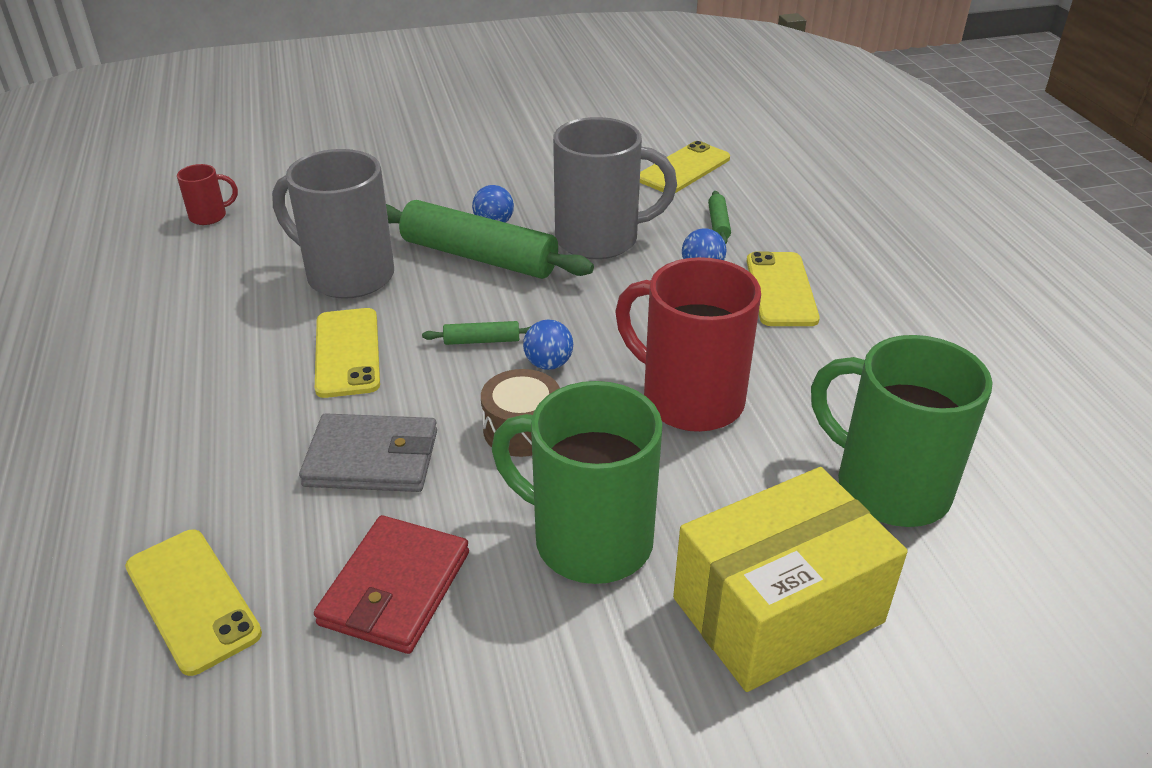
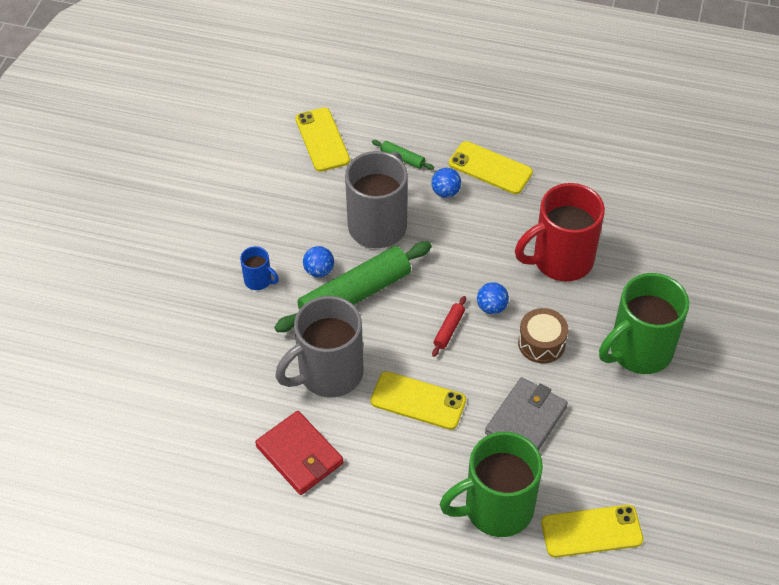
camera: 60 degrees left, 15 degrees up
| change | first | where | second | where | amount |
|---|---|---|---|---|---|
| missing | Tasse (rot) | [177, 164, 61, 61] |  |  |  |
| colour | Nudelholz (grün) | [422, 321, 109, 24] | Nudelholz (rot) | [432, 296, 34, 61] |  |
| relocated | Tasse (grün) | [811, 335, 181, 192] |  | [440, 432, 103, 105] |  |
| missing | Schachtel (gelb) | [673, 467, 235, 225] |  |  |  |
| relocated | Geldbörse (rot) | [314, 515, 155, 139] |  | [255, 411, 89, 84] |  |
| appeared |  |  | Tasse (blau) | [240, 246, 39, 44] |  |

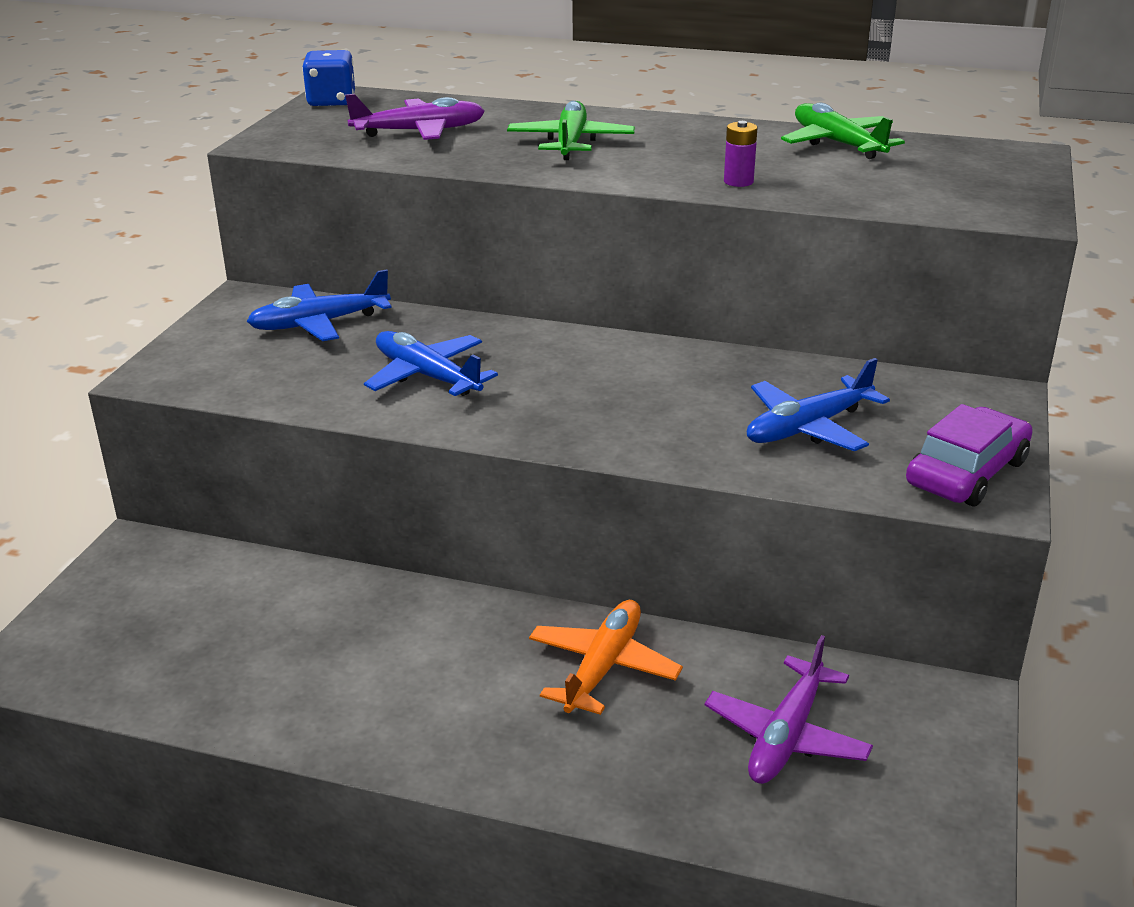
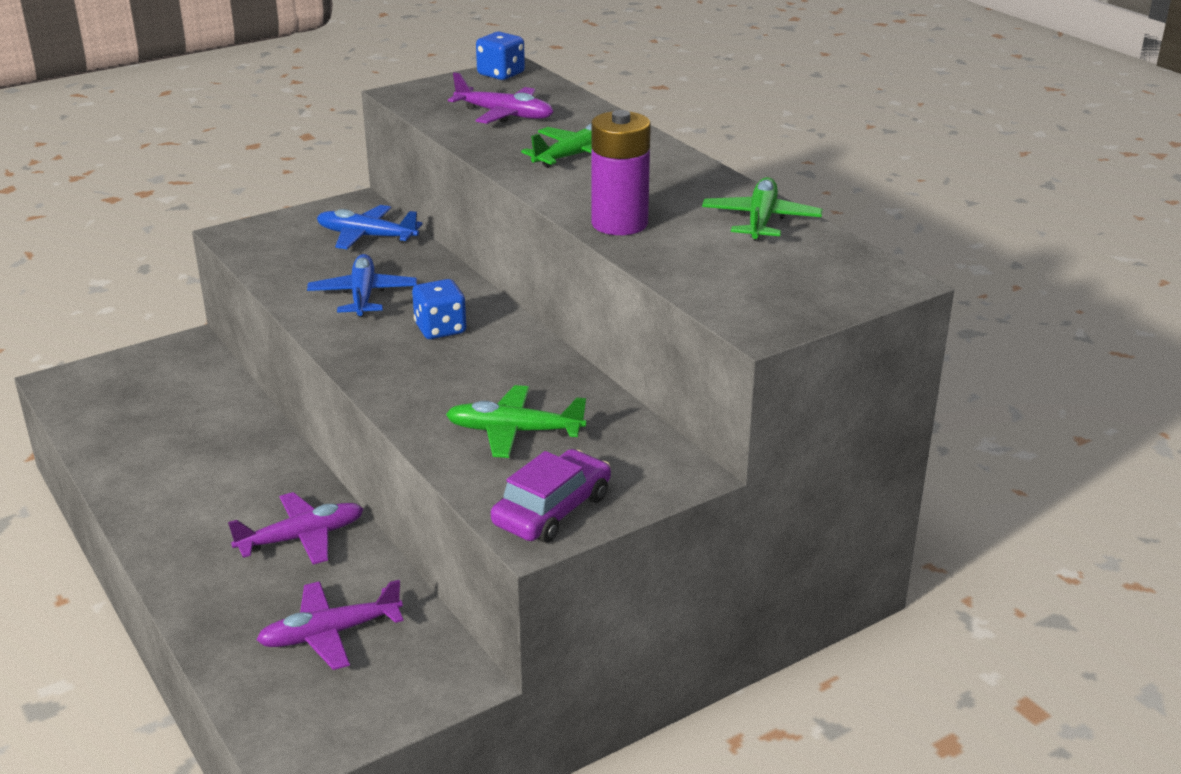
camera: 40 degrees right, 0 degrees up
| change | first | where | second | where | amount |
|---|---|---|---|---|---|
| size | Batterie (lila) | [724, 121, 33, 66] |  | [591, 110, 60, 125] | x2.18 |
| colour | Flugzeug (blau) | [747, 358, 143, 93] | Flugzeug (grün) | [446, 385, 140, 73] |  |
| spun | Auto (lila) | [906, 404, 127, 102] |  | [491, 449, 120, 94] | 45 degrees counterclockwise |
| colour | Flugzeug (orange) | [529, 600, 154, 115] | Flugzeug (lila) | [228, 492, 135, 73] |  |
| appeared |  |  | Spielwürfel (blau) | [412, 279, 55, 60] |  |

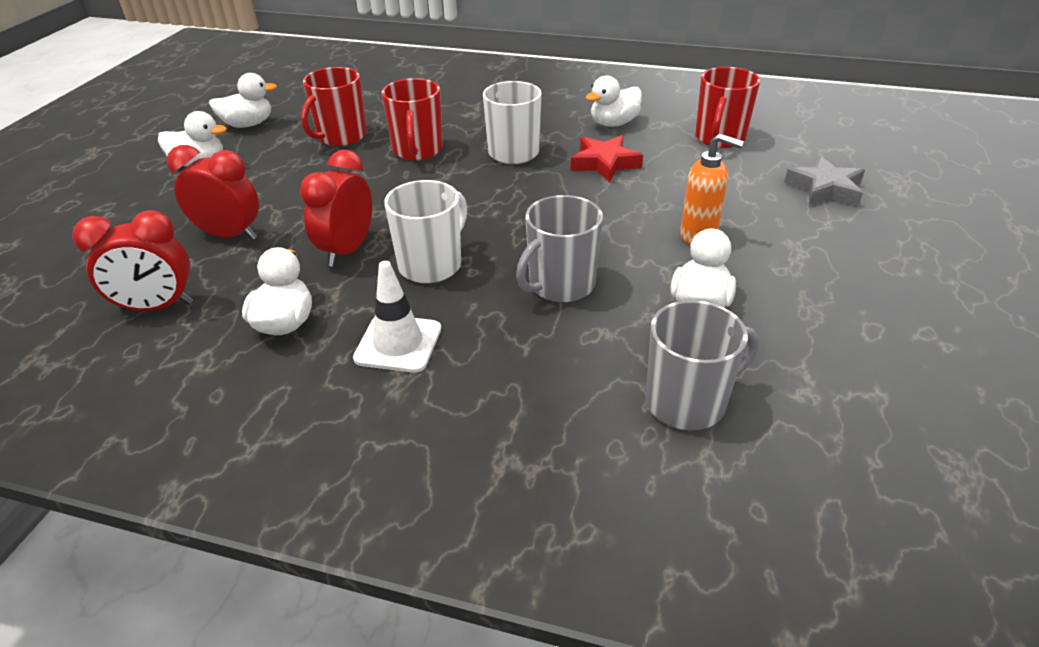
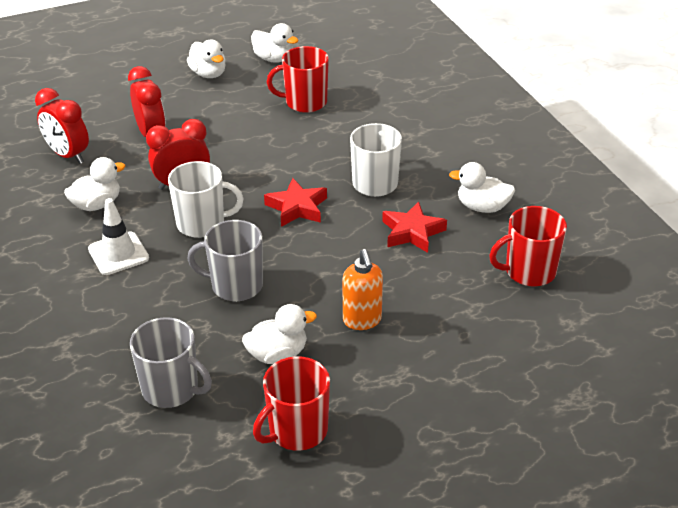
camera: 50 degrees right, 0 degrees up
| change | first | where | second | where | amount |
|---|---|---|---|---|---|
| relocated | Tasse (rot) | [382, 78, 61, 82] |  | [253, 356, 77, 95] |  |
| missing | Stern (grau) | [784, 156, 81, 51] |  |  |  |
| appeared |  |  | Stern (rot) | [264, 178, 63, 49] |  |

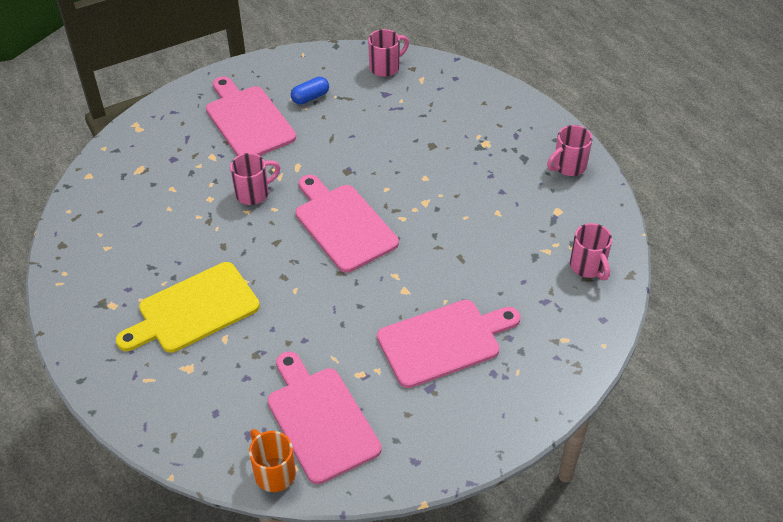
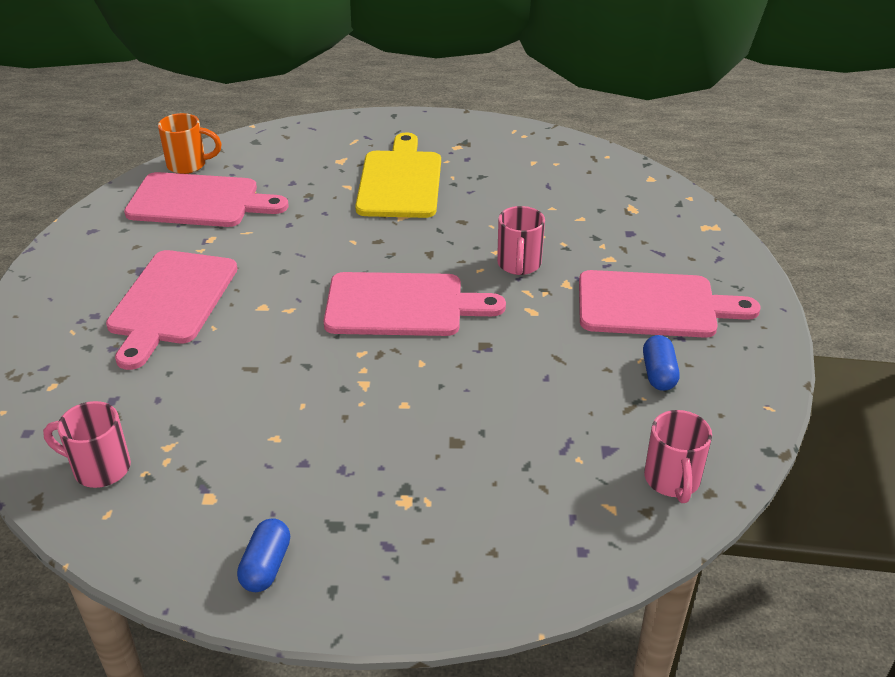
camera: 125 degrees right, 10 degrees down
| change | first | where | second | where | amount |
|---|---|---|---|---|---|
| exchanged | Tasse (rosa) | [547, 125, 45, 51] | Kapsel (blau) | [237, 518, 53, 74] |  |

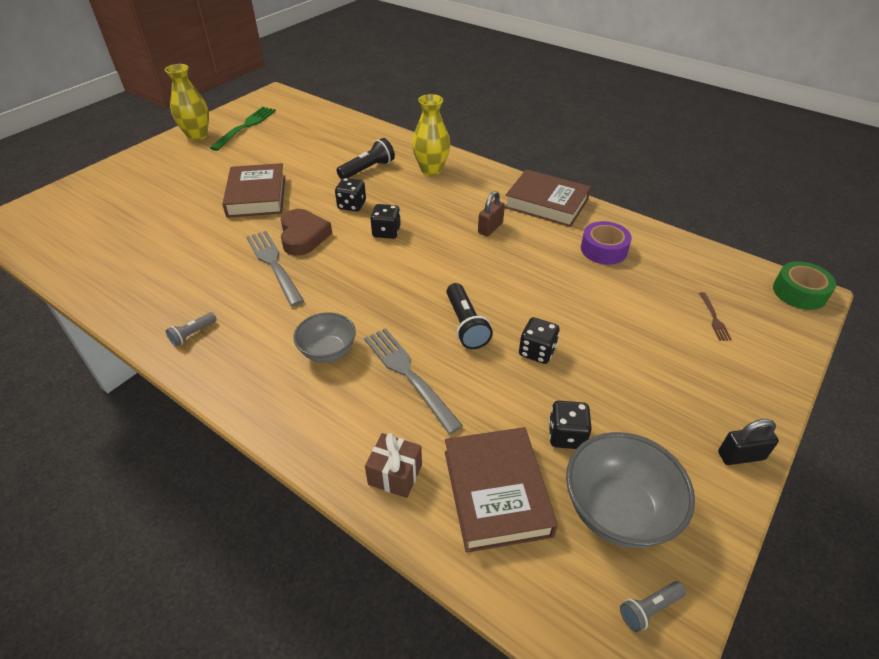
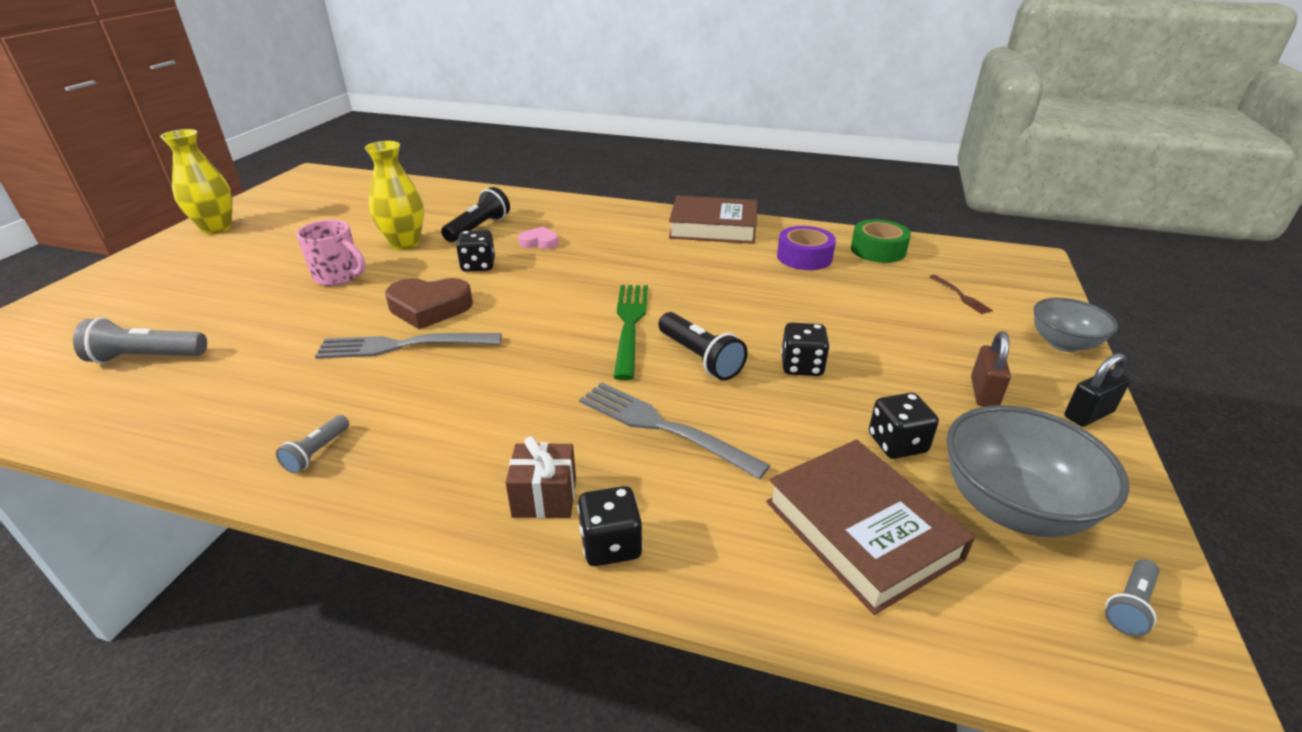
camera: 20 degrees left, 10 degrees down
| change | first | where | second | where | amount |
|---|---|---|---|---|---|
| relocated | Vase (gelb) | [412, 94, 38, 82] |  | [365, 141, 59, 109] |  |
| relocated | Gabel (grün) | [210, 107, 66, 44] |  | [613, 285, 35, 95] |  |
| exchanged | Buch (braun) | [222, 163, 64, 55] | Tasse (rosa) | [296, 220, 70, 66] |  |
| relocated | Vorhängeschloss (braun) | [478, 191, 27, 46] |  | [971, 331, 40, 75] |  |
| relocated | Spielwürfel (schwarz) | [370, 204, 31, 35] |  | [577, 486, 66, 80] |  |
| spun | Herz (braun) | [281, 209, 51, 47] |  | [385, 278, 88, 52] | 120 degrees clockwise |
| spun | Gabel (grau) | [246, 231, 58, 75] |  | [315, 333, 187, 26] | 45 degrees counterclockwise |
| relocated | Klebeband (grün) | [773, 261, 63, 49] |  | [851, 219, 60, 44] |  |
| relocated | Schüssel (grau) | [294, 312, 62, 51] |  | [1034, 298, 84, 54] |  |
| relocated | Geschenk (braun) | [365, 433, 57, 65] |  | [505, 436, 71, 82] |  |
| appeared |  |  | Herz (rosa) | [518, 226, 41, 23] |  |
| appeared |  |  | Taschenlampe (grau) | [73, 317, 134, 47] |  |

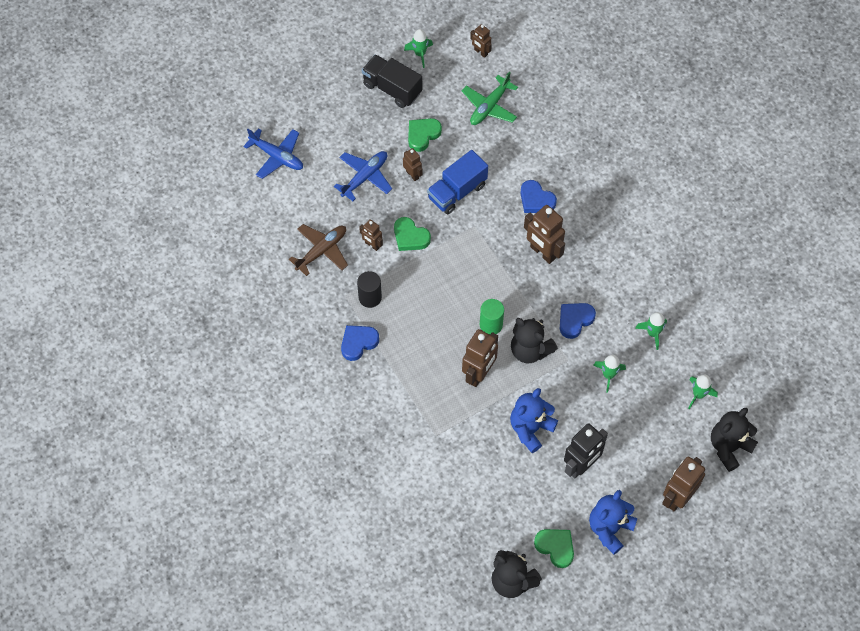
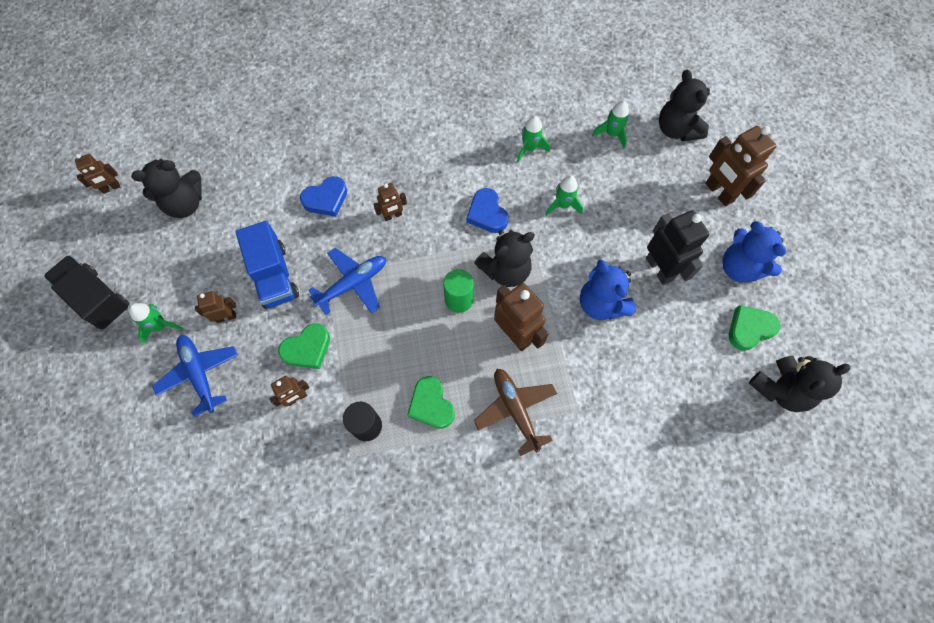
camera: 70 degrees left, 5 degrees up
| change | first | where | second | where | amount |
|---|---|---|---|---|---|
| relocated | Rakete (grün) | [404, 29, 29, 39] |  | [129, 303, 54, 41] |  |
| spun | Lastwagen (schwarz) | [362, 54, 60, 54] |  | [44, 255, 86, 75] | 75 degrees clockwise |
| exchanged | Flugzeug (grün) | [462, 71, 56, 54] | Teddybär (schwarz) | [131, 159, 71, 59] |  |
| relocated | Herz (grün) | [408, 118, 34, 34] |  | [407, 376, 48, 53] |  |
| relocated | Flugzeug (blau) | [243, 128, 60, 51] |  | [309, 248, 77, 67] |  |
| size | Roboter (braun) | [524, 205, 41, 59] |  | [373, 183, 34, 38] | x0.55 |
| relocated | Flugzeug (braun) | [289, 224, 59, 52] |  | [474, 369, 83, 87] |  |
| missing | Herz (blau) | [341, 325, 38, 36] |  |  |  |

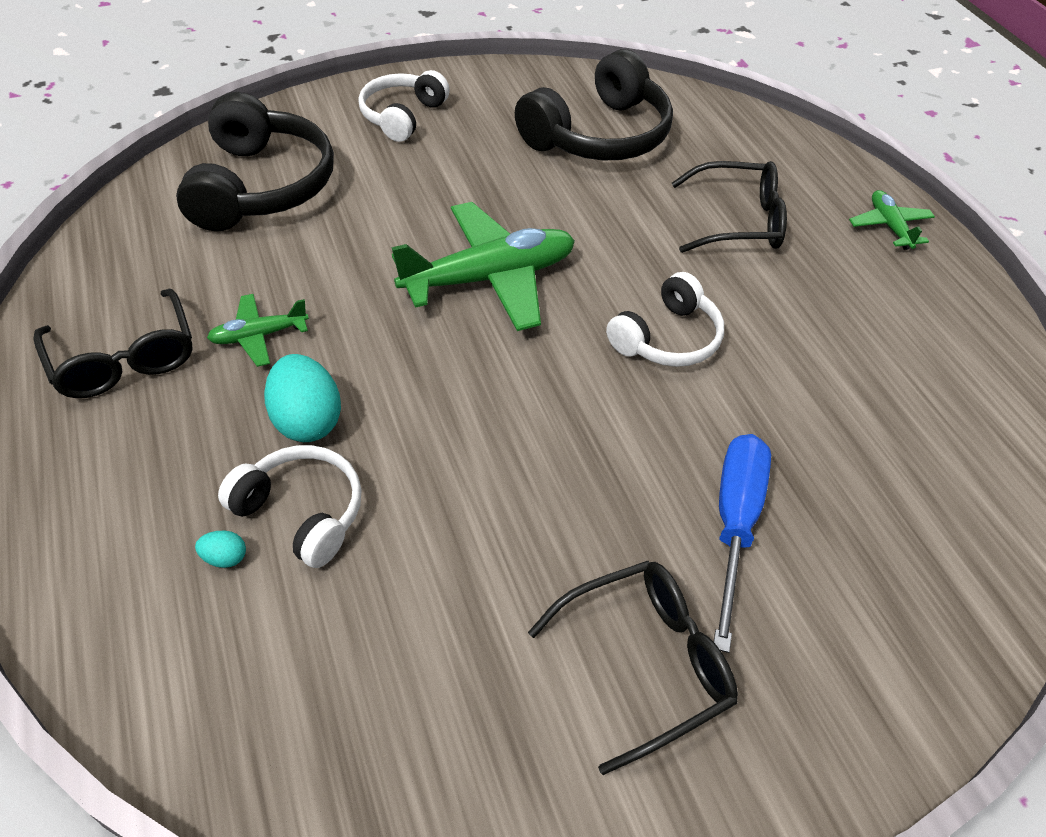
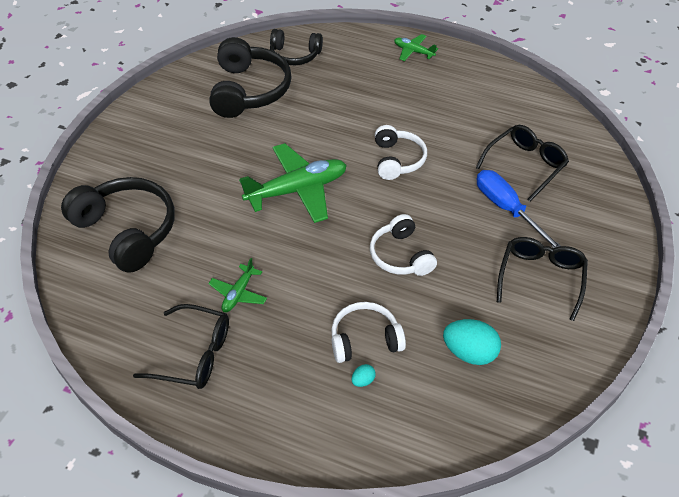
camera: 45 degrees left, 0 degrees up
| change | first | where | second | where | amount |
|---|---|---|---|---|---|
| relocated | Kopfhörer (weiß) | [358, 70, 92, 72] |  | [370, 214, 67, 62] |  |
| relocated | Brille (schwarz) | [672, 161, 115, 92] |  | [476, 125, 93, 77] |  |
| spun | Flugzeug (grün) | [391, 202, 184, 129] |  | [239, 143, 108, 80] | 45 degrees clockwise |
| relocated | Ei (türkis) | [264, 354, 77, 88] |  | [443, 319, 58, 46] |  |
| appeared |  |  | Kopfhörer (schwarz) | [270, 29, 53, 36] |  |

